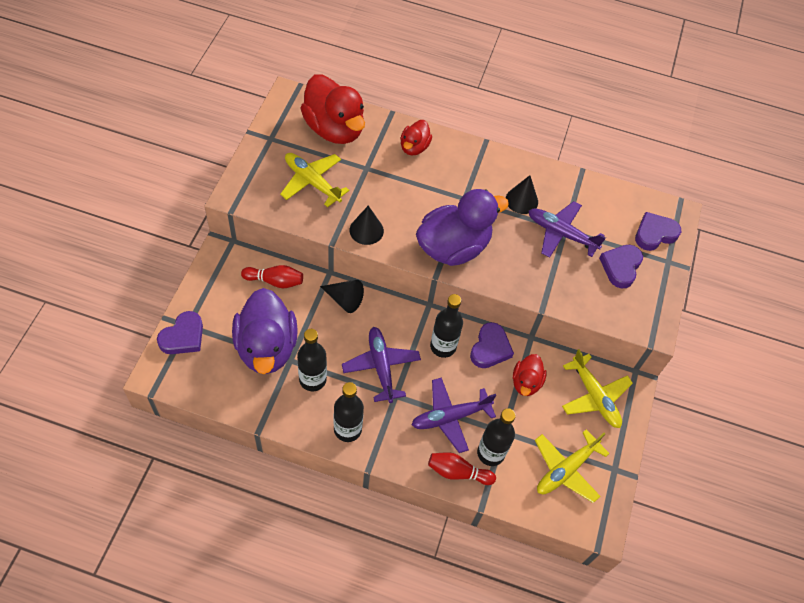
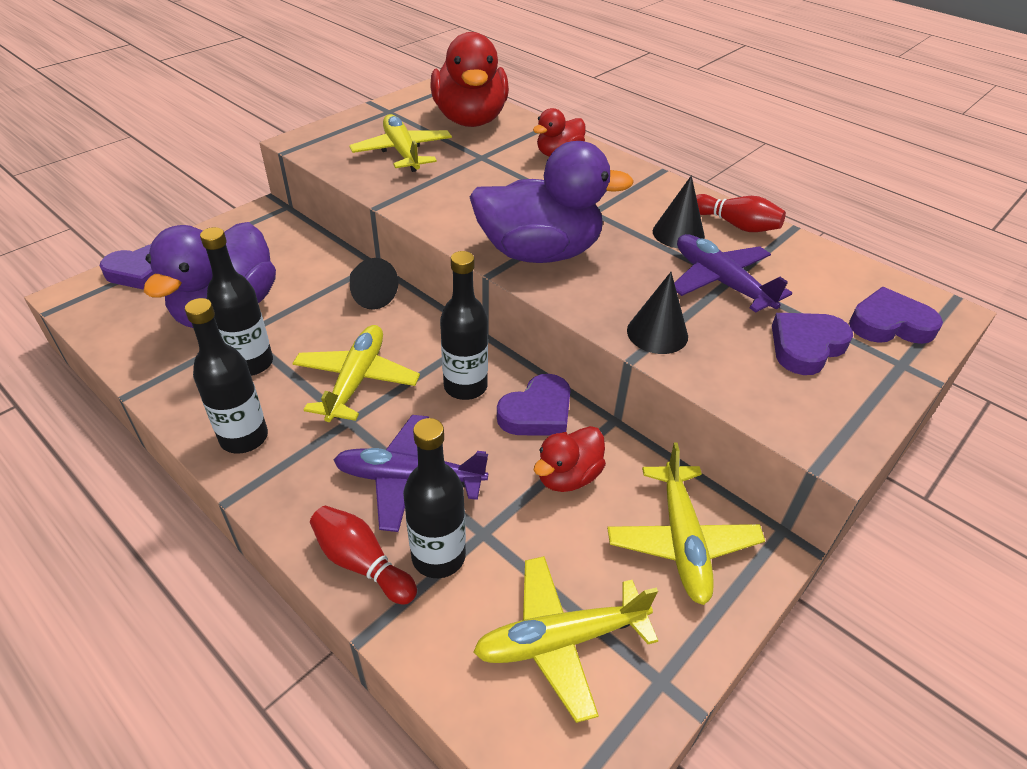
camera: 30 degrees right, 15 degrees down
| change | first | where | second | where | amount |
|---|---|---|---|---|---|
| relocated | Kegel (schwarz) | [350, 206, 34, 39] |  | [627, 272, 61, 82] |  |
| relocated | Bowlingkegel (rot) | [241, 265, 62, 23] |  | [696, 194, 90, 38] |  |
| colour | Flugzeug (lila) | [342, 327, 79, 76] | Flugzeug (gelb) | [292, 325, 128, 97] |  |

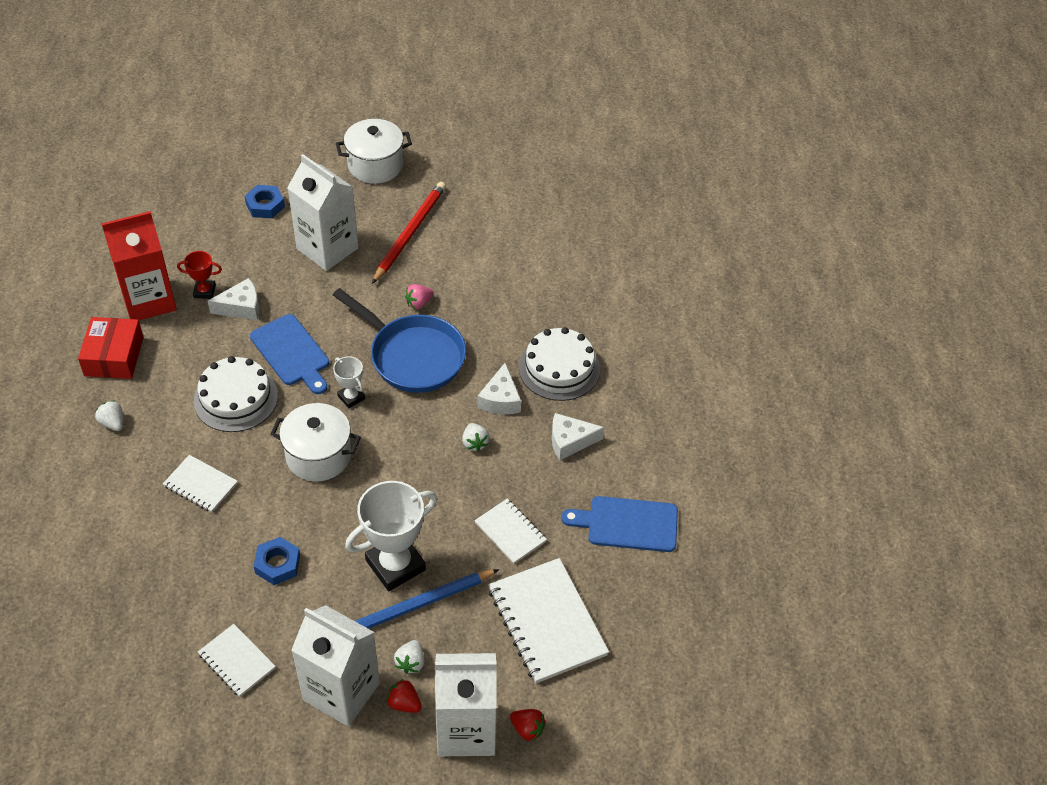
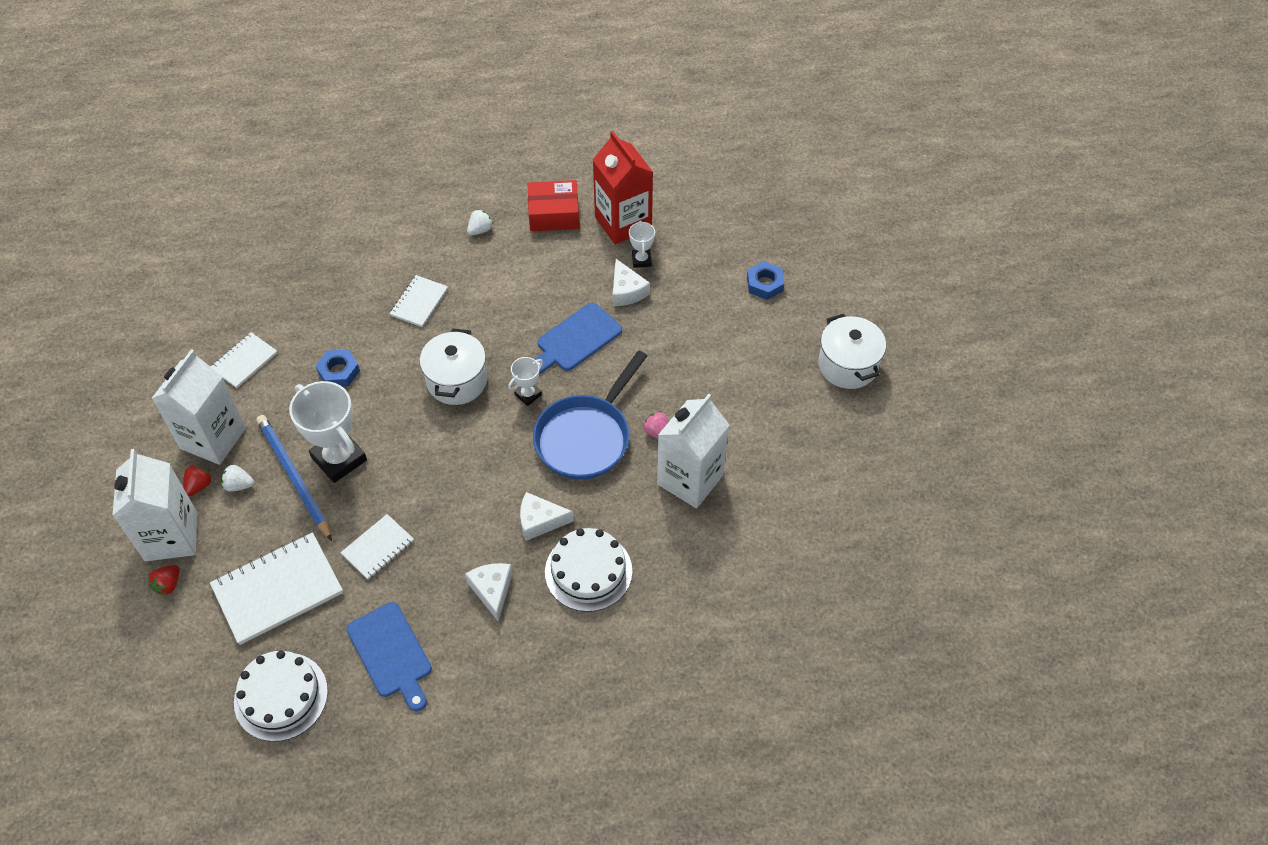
camera: 85 degrees right, 5 degrees up
| change | first | where | second | where | amount |
|---|---|---|---|---|---|
| relocated | Getränkekarton (weiß) | [287, 154, 72, 117] |  | [657, 394, 72, 114] |  |
| missing | Bleistift (rot) | [372, 182, 74, 102] |  |  |  |
| colour | Pokal (rot) | [177, 251, 45, 48] | Pokal (weiß) | [629, 220, 26, 48] |  |
| relocated | Kuchen (weiß) | [194, 356, 84, 76] |  | [234, 650, 94, 92] |  |
| missing | Erdbeere (weiß) | [462, 423, 28, 29] |  |  |  |
| spun | Schneidebrett (blau) | [562, 496, 116, 56] |  | [346, 602, 86, 109] | 150 degrees clockwise |

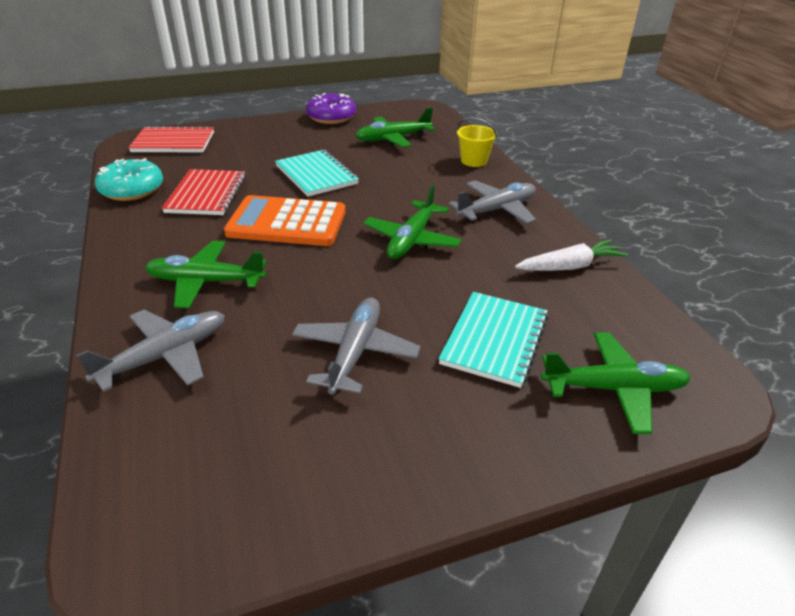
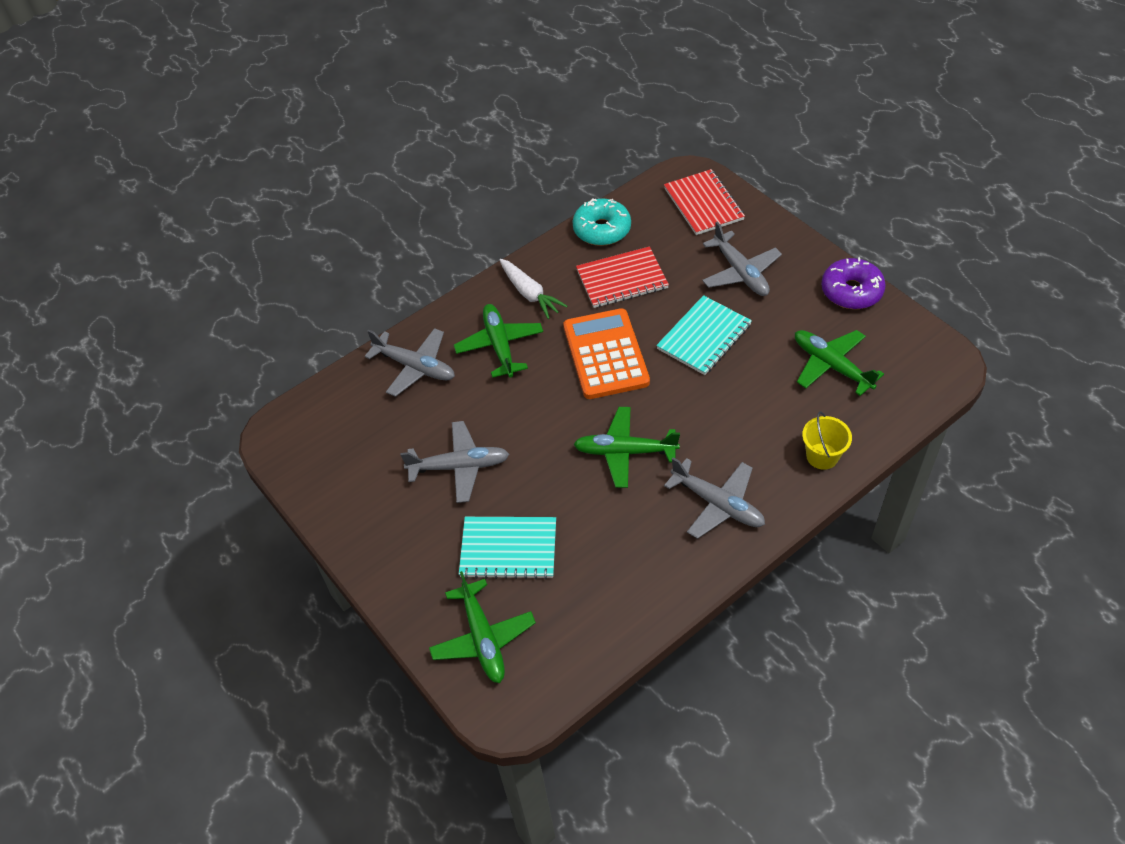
camera: 75 degrees right, 15 degrees up
| change | first | where | second | where | amount |
|---|---|---|---|---|---|
| relocated | Karotte (weiß) | [515, 239, 113, 32] |  | [499, 259, 68, 60] |  |
| appeared |  |  | Flugzeug (grau) | [702, 222, 80, 74] |  |

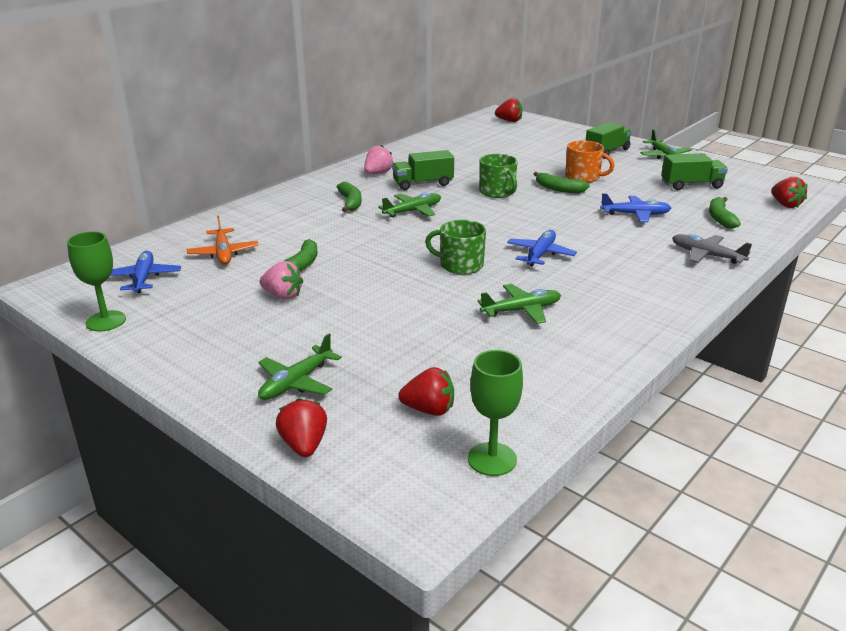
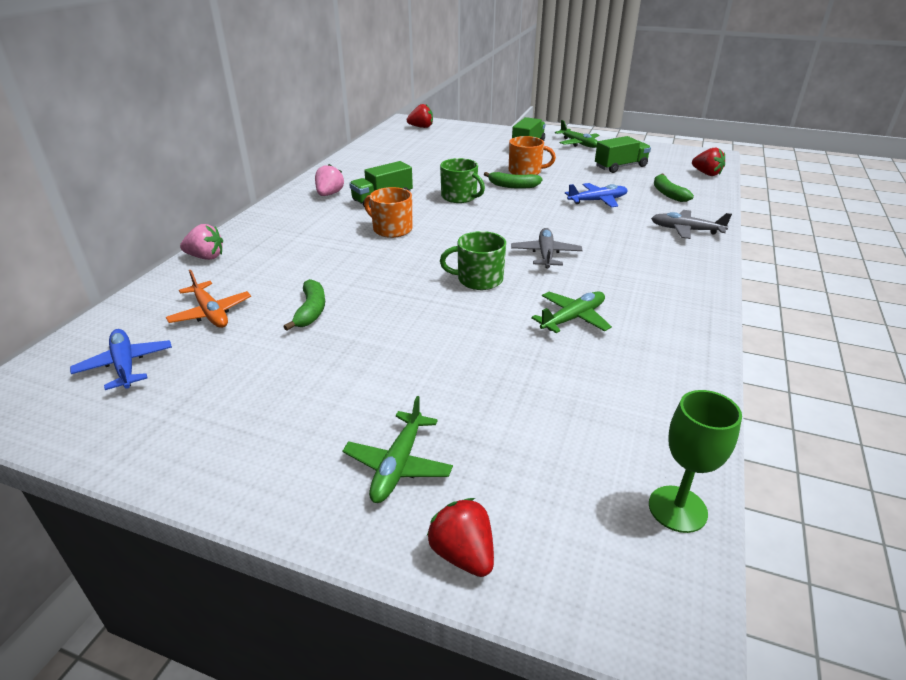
camera: 20 degrees left, 5 degrees up
| change | first | where | second | where | amount |
|---|---|---|---|---|---|
| missing | Banane (grün) | [337, 182, 25, 30] |  |  |  |
| exchanged | Flugzeug (grün) | [378, 193, 63, 24] | Tasse (orange) | [364, 187, 49, 51] |  |
| colour | Flugzeug (blau) | [507, 230, 70, 36] | Flugzeug (grau) | [511, 228, 72, 40] |  |
| missing | Kelch (grün) | [67, 231, 59, 100] |  |  |  |
| relocated | Erdbeere (rosa) | [260, 261, 43, 39] |  | [180, 224, 43, 36] |  |
| missing | Erdbeere (rot) | [398, 367, 56, 49] |  |  |  |

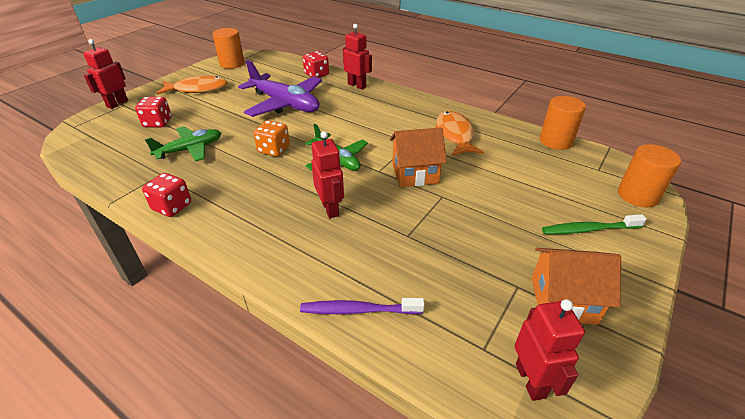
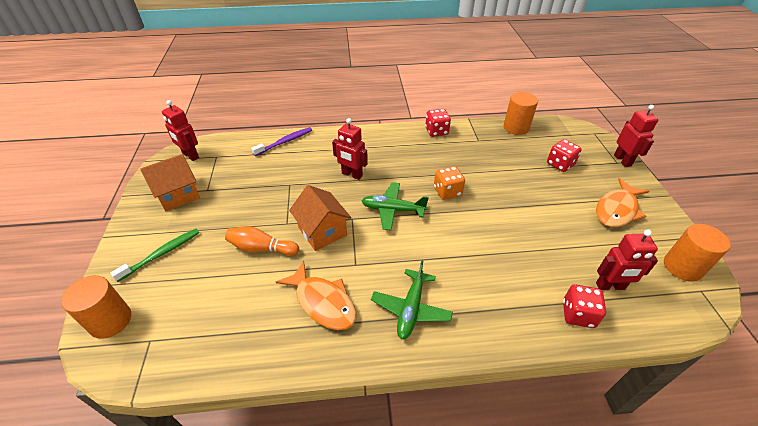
camera: 140 degrees right, 5 degrees up
| change | first | where | second | where | amount |
|---|---|---|---|---|---|
| relocated | Roboter (rot) | [343, 24, 29, 65] |  | [596, 229, 62, 61] |  |
| missing | Flugzeug (lila) | [238, 60, 84, 57] |  |  |  |
| relocated | Vollzylinder (orange) | [540, 96, 46, 54] |  | [504, 92, 34, 43] |  |
| relocated | Flugzeug (grün) | [145, 126, 76, 36] |  | [371, 260, 82, 79] |  |
| spun | Haus (orange) | [390, 127, 57, 60] |  | [289, 185, 62, 66] | 75 degrees counterclockwise |
| appeared |  |  | Bowlingkegel (orange) | [225, 226, 74, 30] |  |

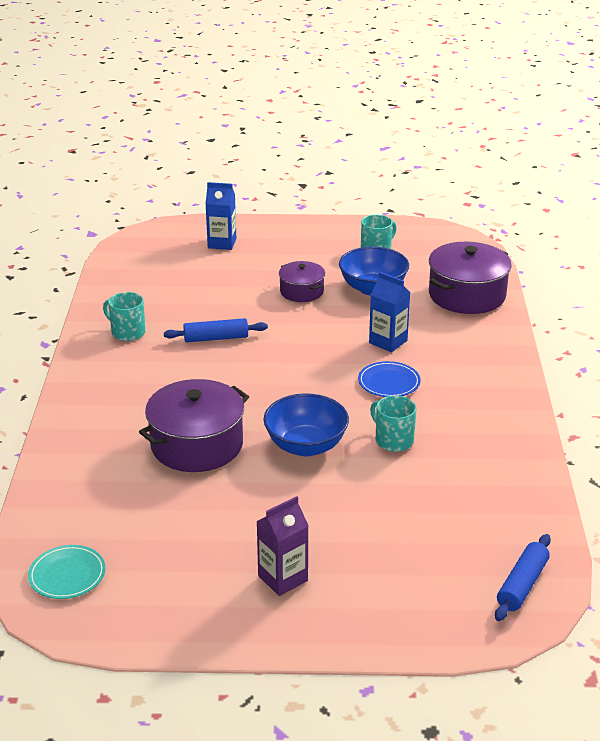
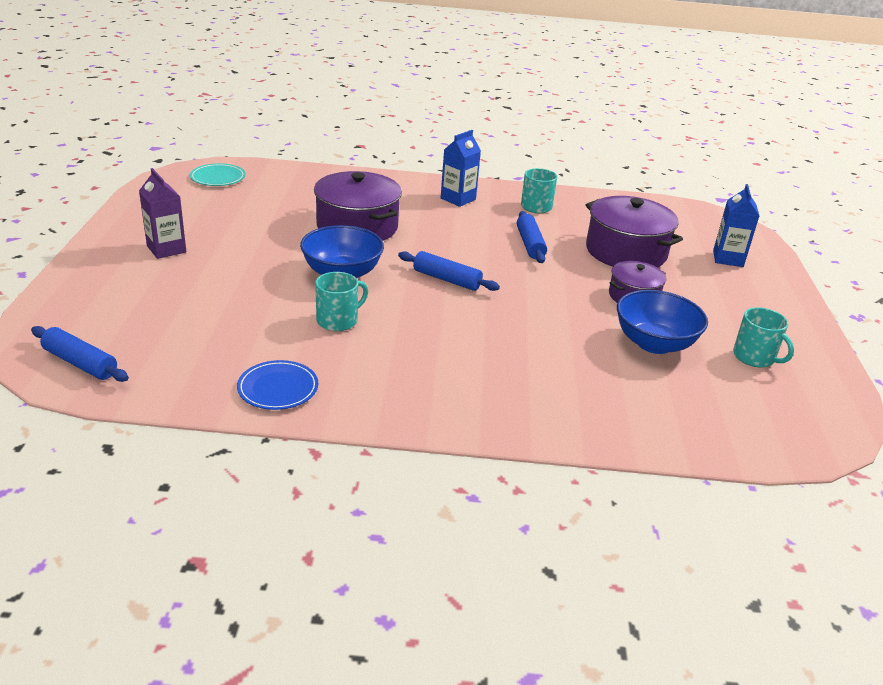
camera: 90 degrees right, 0 degrees up
| change | first | where | second | where | amount |
|---|---|---|---|---|---|
| relocated | Kochtopf (lila) | [429, 242, 83, 72] |  | [586, 196, 97, 72] |  |
| relocated | Getränkekarton (blau) | [369, 272, 42, 80] |  | [441, 130, 40, 77] |  |
| relocated | Teller (blau) | [358, 361, 62, 36] |  | [237, 360, 81, 50] |  |
| appeared |  |  | Nudelholz (blau) | [398, 251, 102, 40] |  |

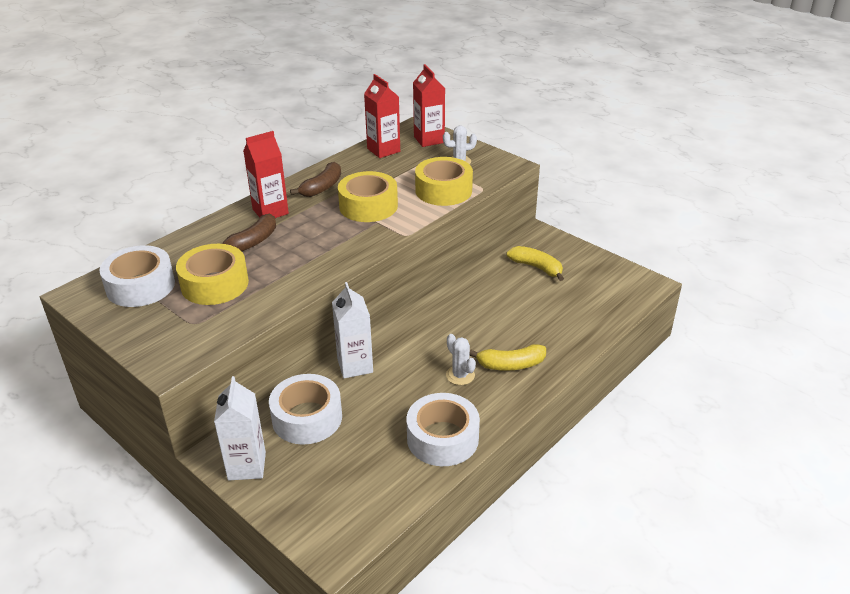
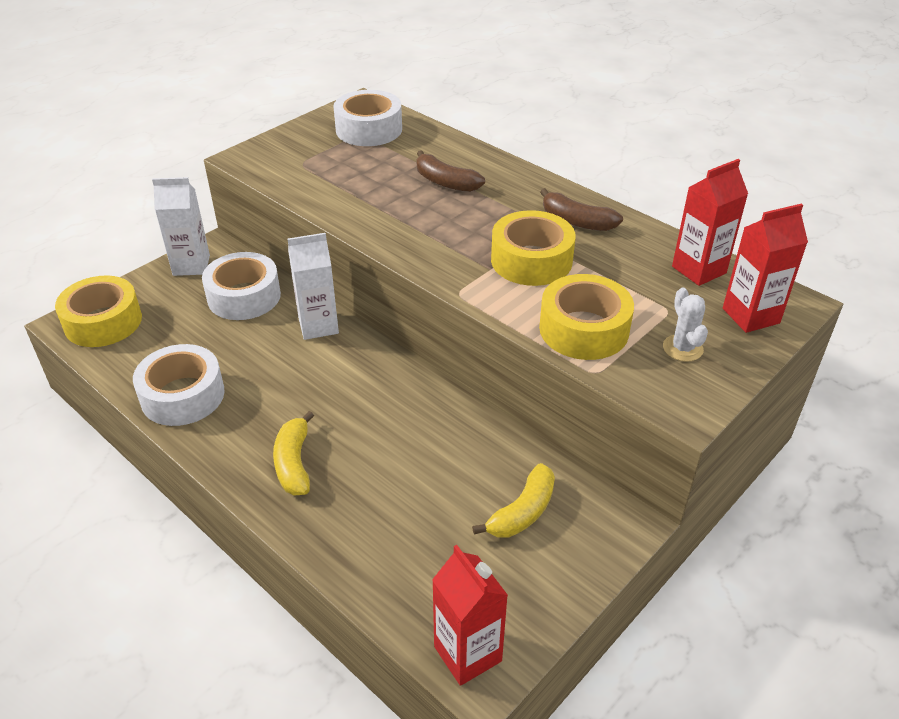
camera: 90 degrees right, 5 degrees up
| change | first | where | second | where | amount |
|---|---|---|---|---|---|
| relocated | Getränkekarton (rot) | [243, 131, 46, 87] |  | [432, 545, 76, 141] |  |
| relocated | Klebeband (gelb) | [176, 244, 73, 61] |  | [55, 276, 87, 71] |  |
| missing | Kaktus (weiß) | [446, 334, 30, 51] |  |  |  |

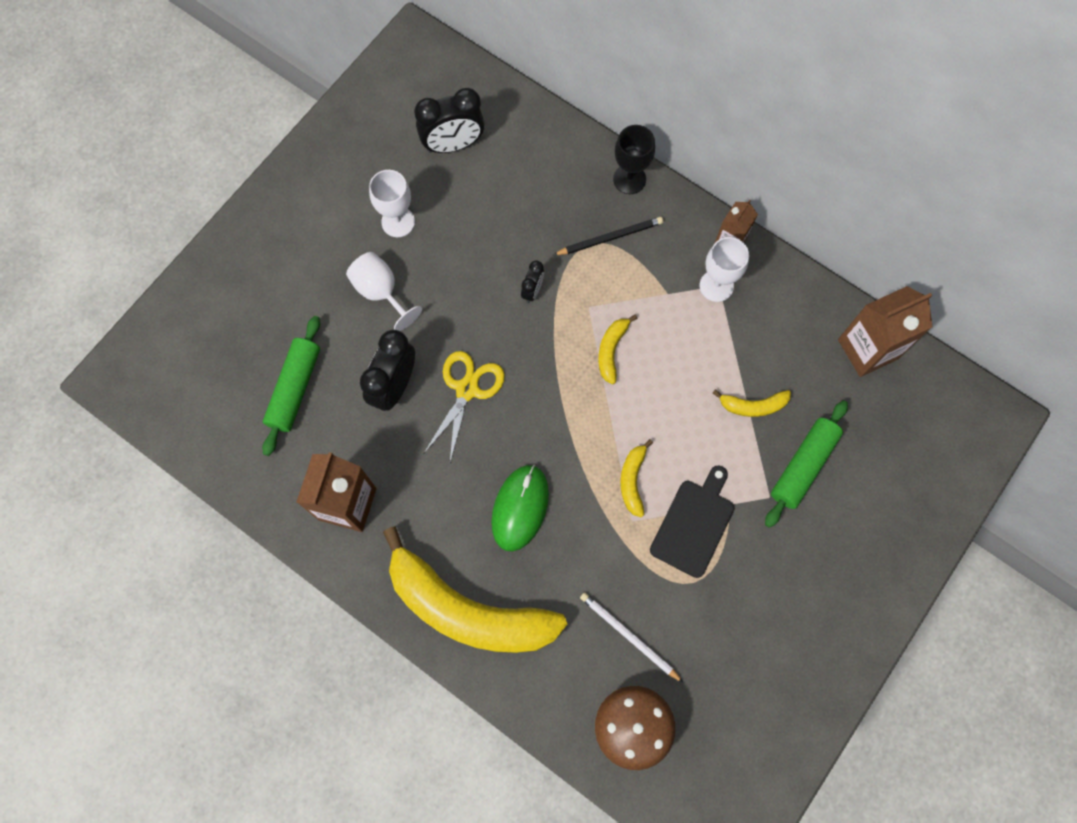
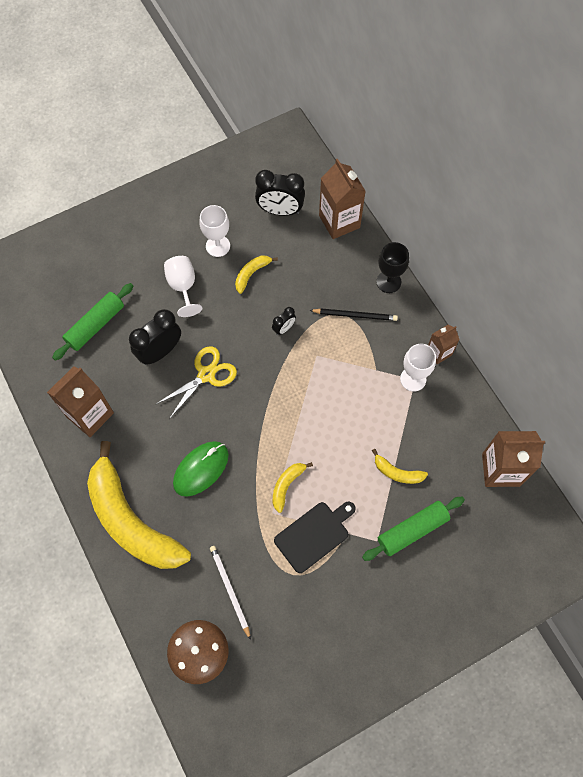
camera: 25 degrees right, 5 degrees down
| change | first | where | second | where | amount |
|---|---|---|---|---|---|
| relocated | Banane (gelb) | [598, 315, 39, 69] |  | [235, 256, 43, 38] |  |
| appeared |  |  | Getränkekarton (braun) | [319, 158, 47, 81] |  |

